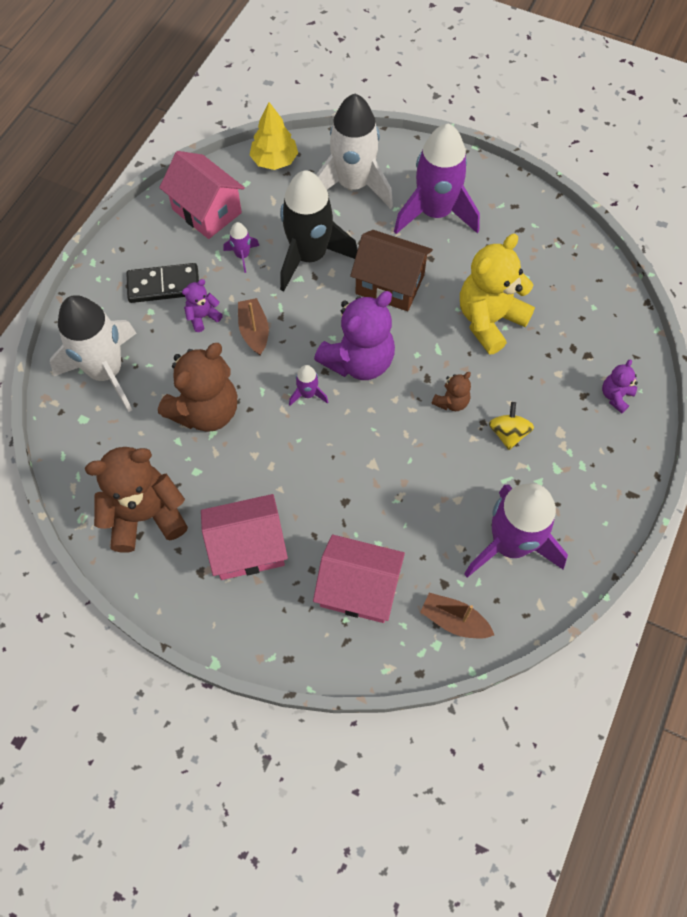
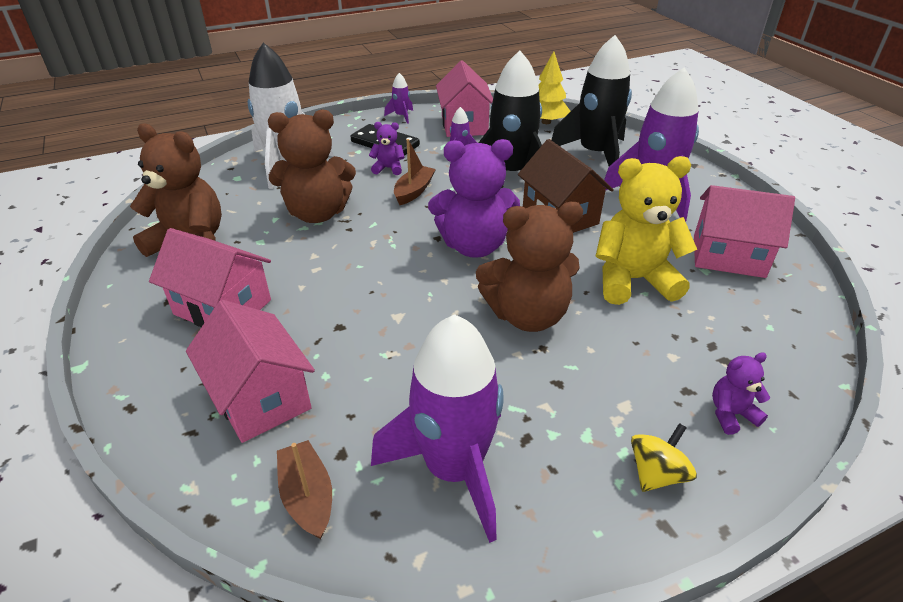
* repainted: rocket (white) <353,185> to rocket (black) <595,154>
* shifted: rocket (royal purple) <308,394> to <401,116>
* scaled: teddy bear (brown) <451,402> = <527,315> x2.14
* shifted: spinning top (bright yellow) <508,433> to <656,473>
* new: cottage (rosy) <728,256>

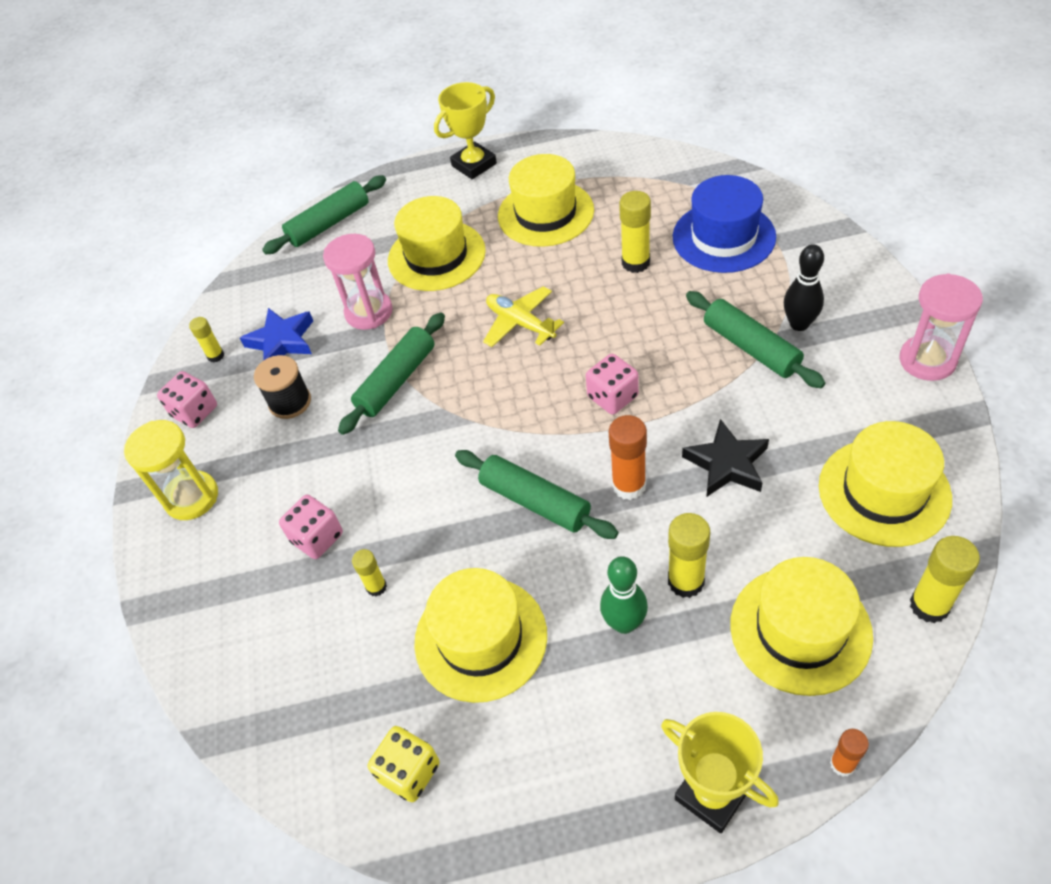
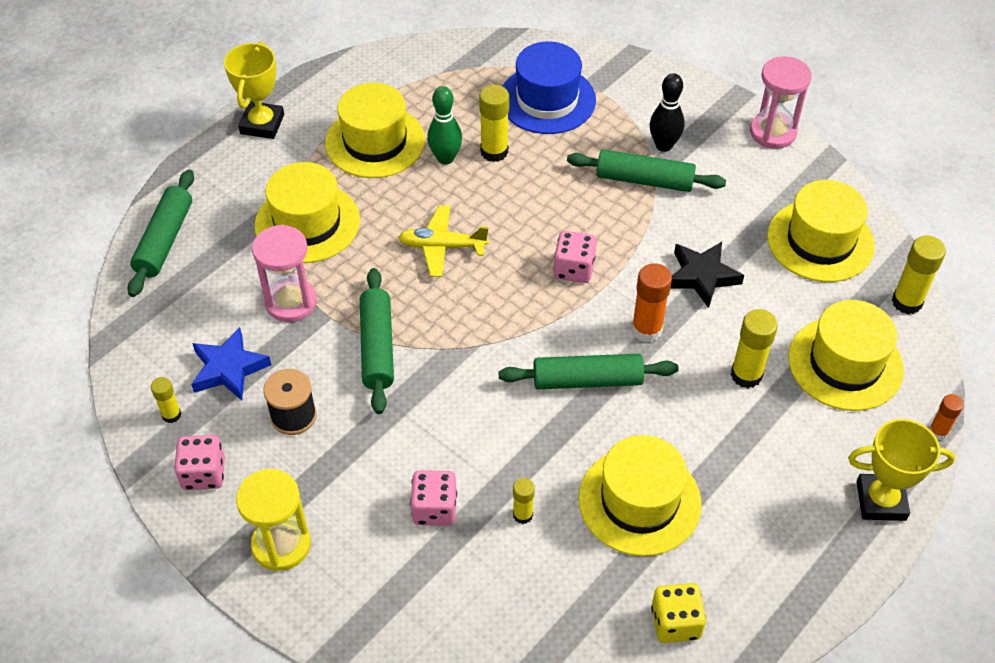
* shifted: tenpin (leaf-green) <624,623> to <445,158>

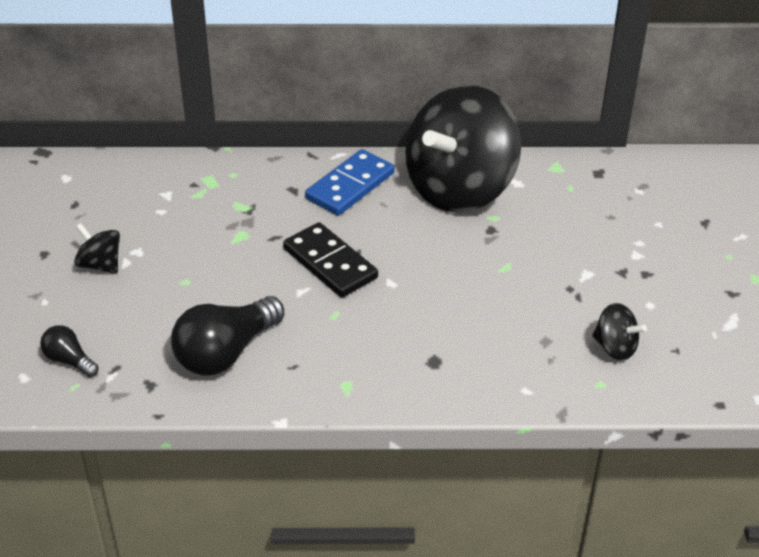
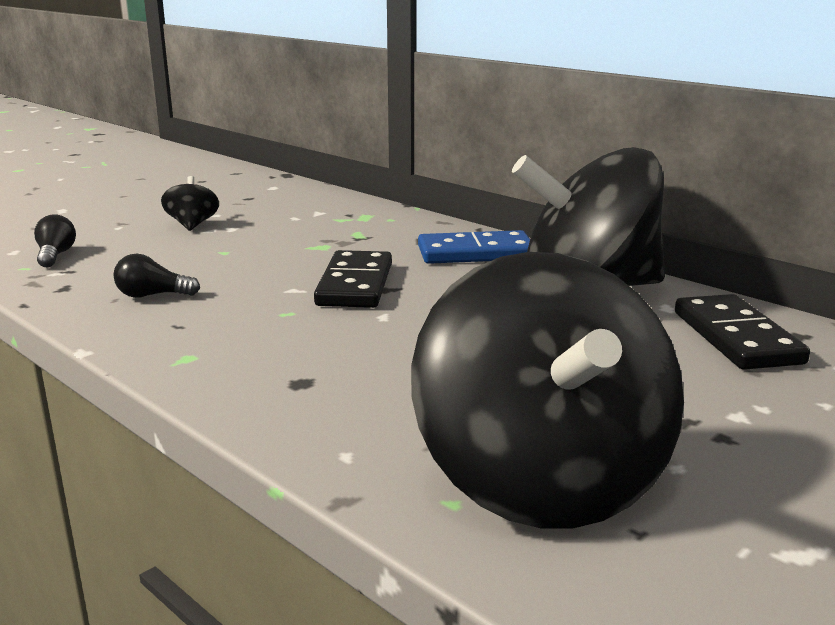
* scaled: lightbulb (black) <226,352> = <153,295> x0.52
* scaled: spinning top (black) <615,347> = <542,480> x2.49
* new: domino (black) <736,337>

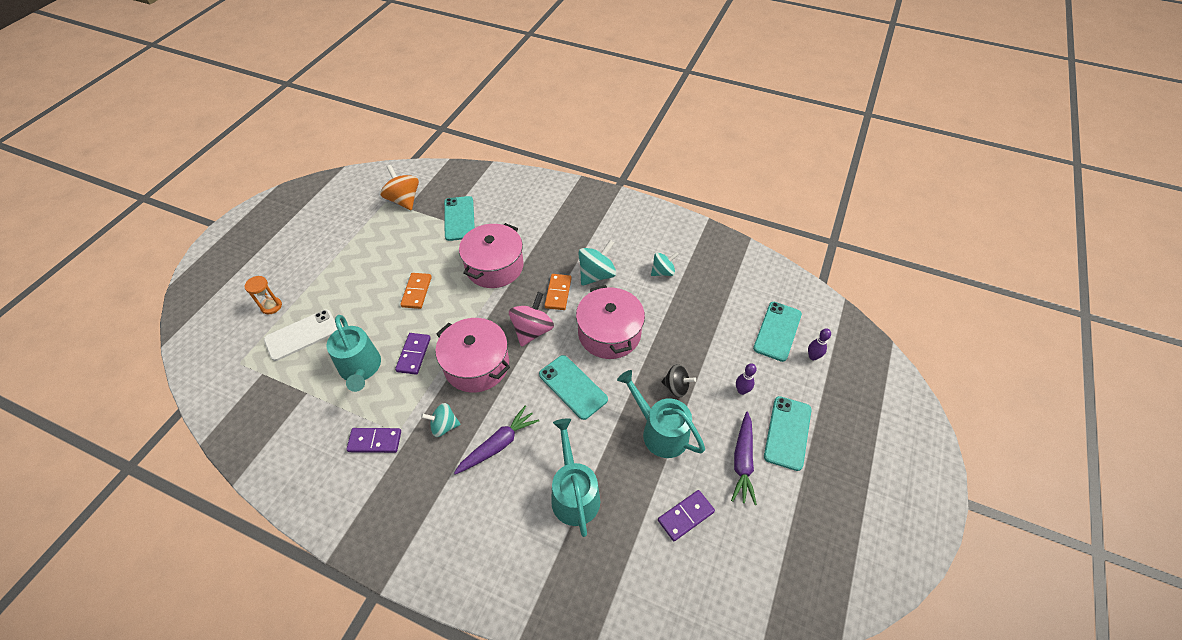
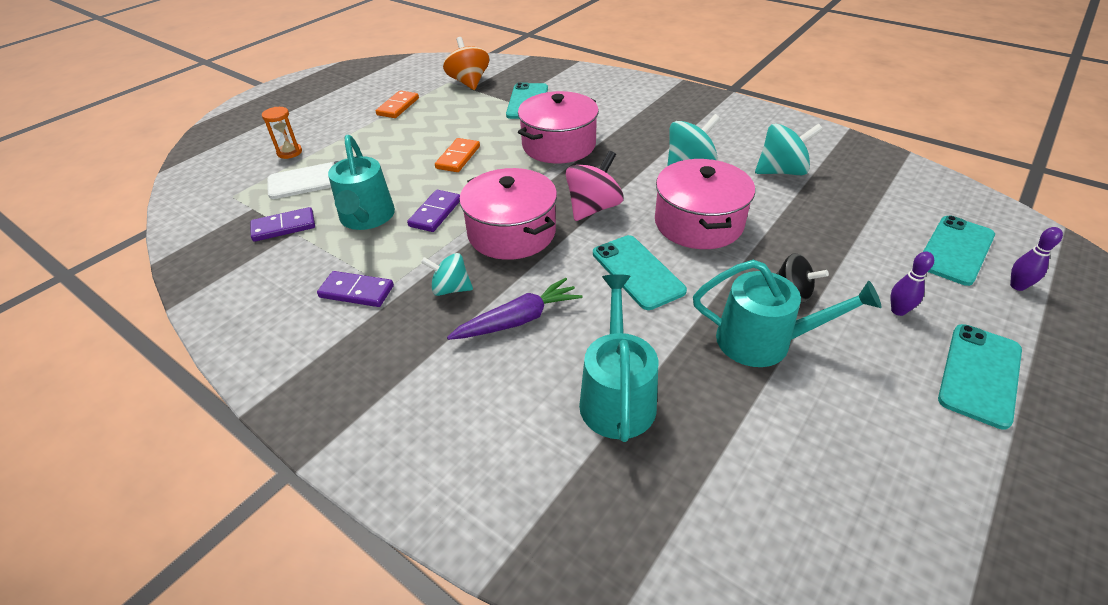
* scaled: spinning top (turquoise) <663,272> = <781,171> x1.52
* shifted: domino (bright orange) <558,293> to <398,106>
* rotated: sprinkling can (turquoise) <660,432> = <763,341> 135 degrees clockwise
* gone: carrot (royal purple) <742,461>
* shifted: domino (royal purple) <686,516> to <284,227>

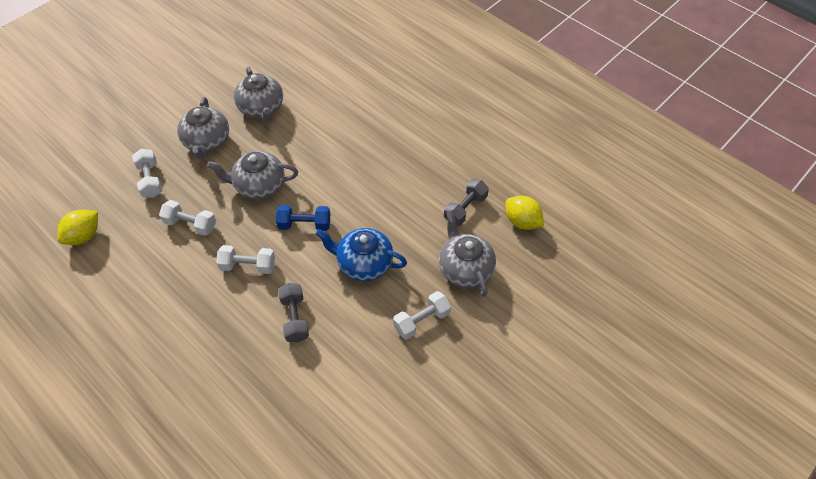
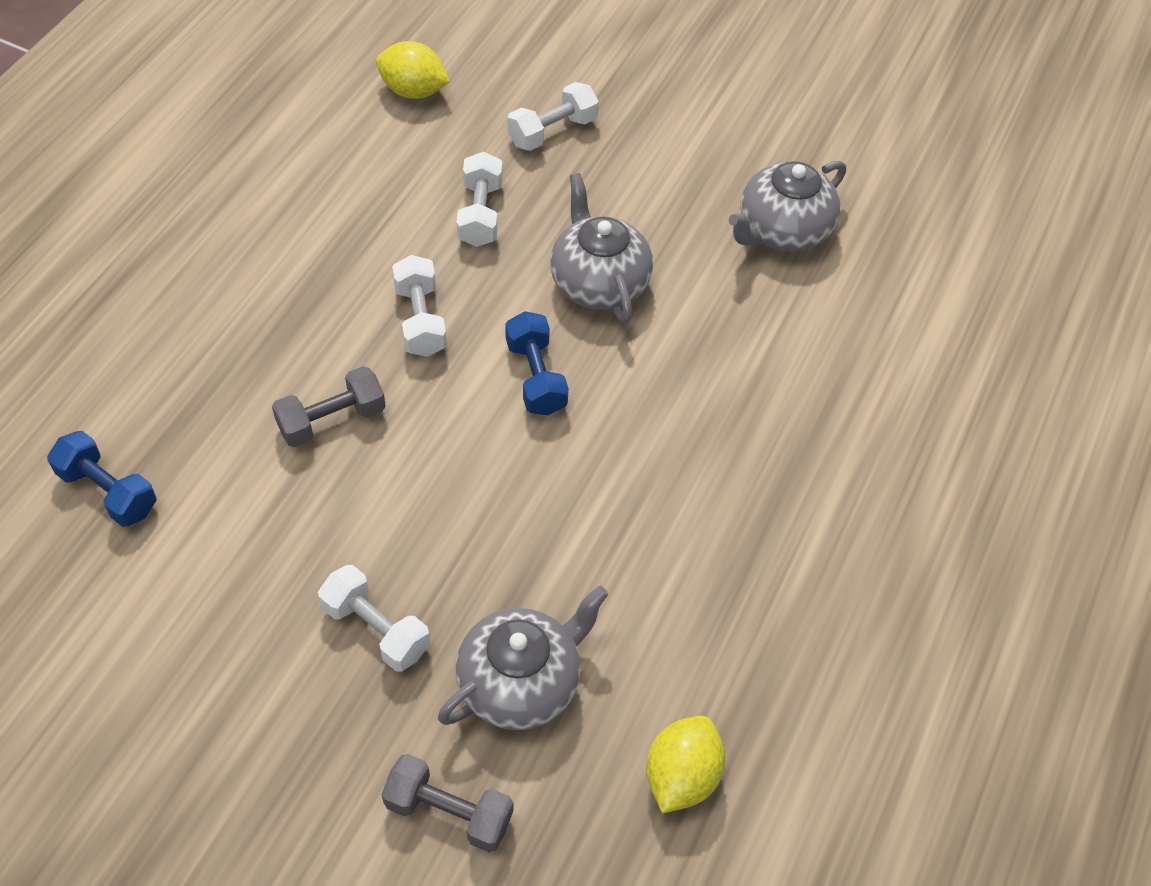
* gone: tea pot (ash-grey) <207,142>
* shifted: free weight (ash-grey) <465,209> to <449,811>
* gone: tea pot (cobalt) <364,263>
* new: free weight (cobalt) <108,491>

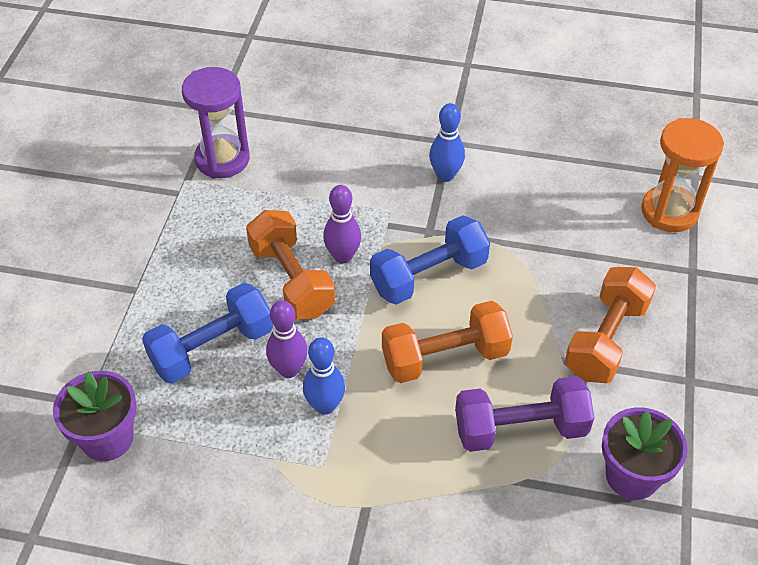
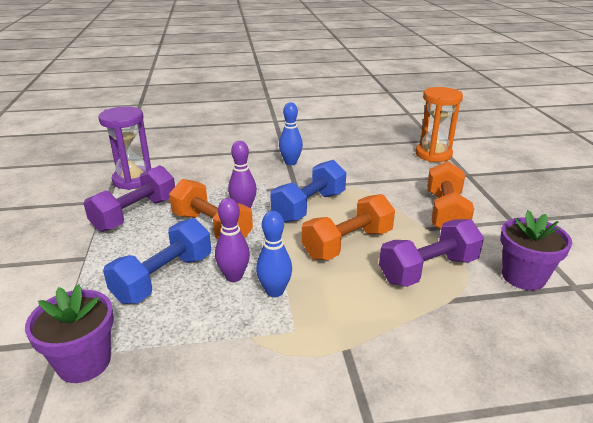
* new: free weight (royal purple) <135,214>

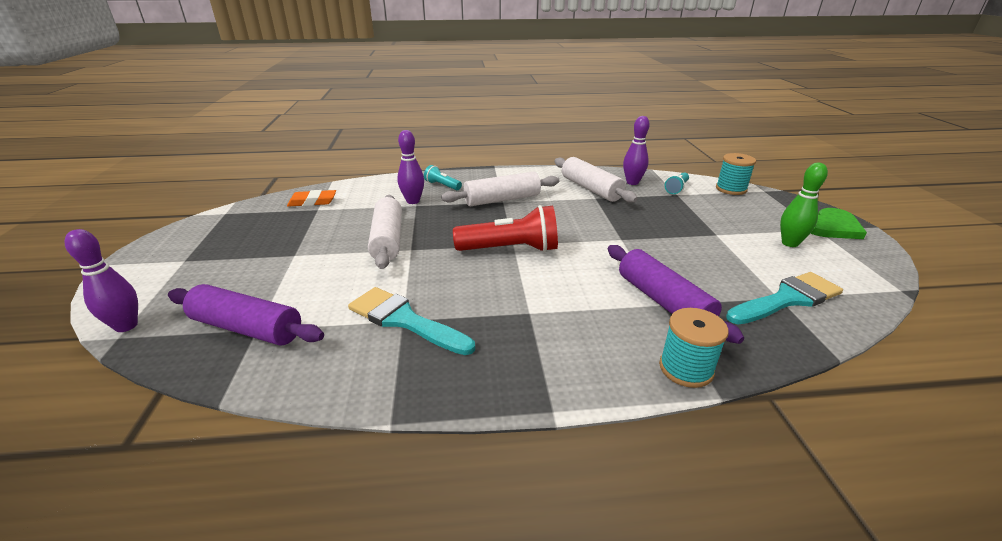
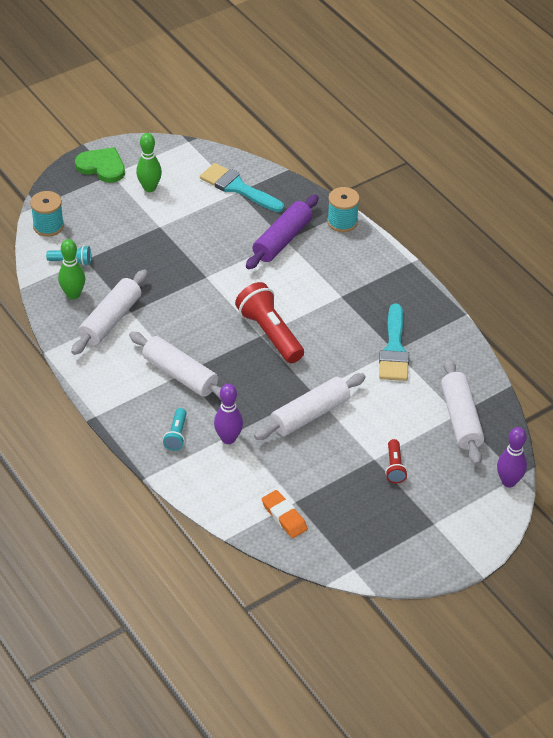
* repainted: tenpin (royal purple) <632,182> to tenpin (leaf-green) <73,294>
* repainted: rolling pin (royal purple) <247,328> to rolling pin (white) <461,419>
* new: flashlight (red) <394,467>

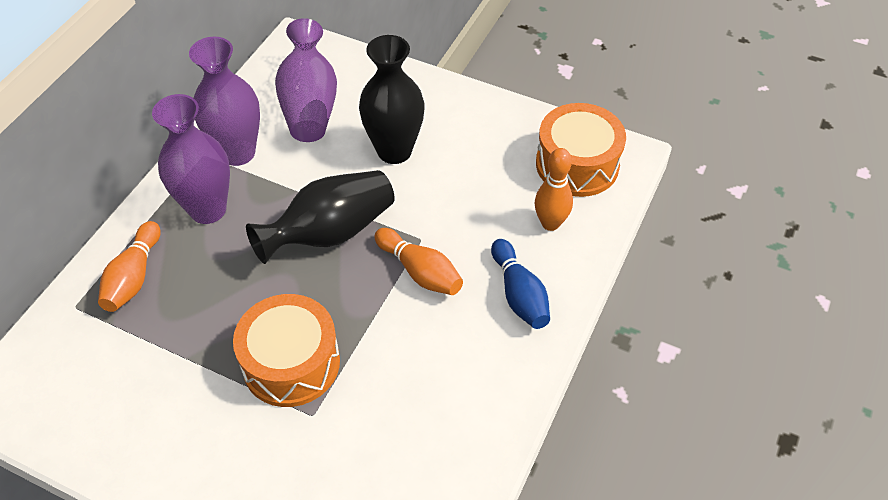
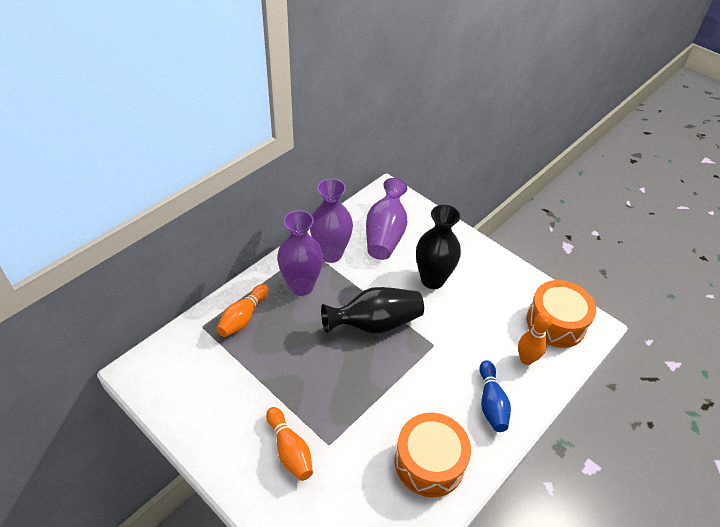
* shifted: tenpin (bright orange) <420,271> to <290,450>
* shifted: snare drum (bright orange) <291,363> to <429,462>

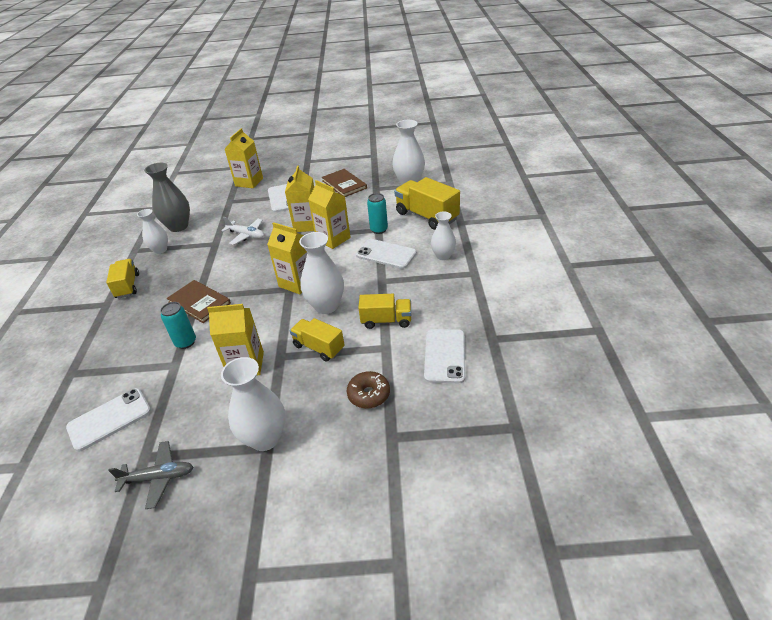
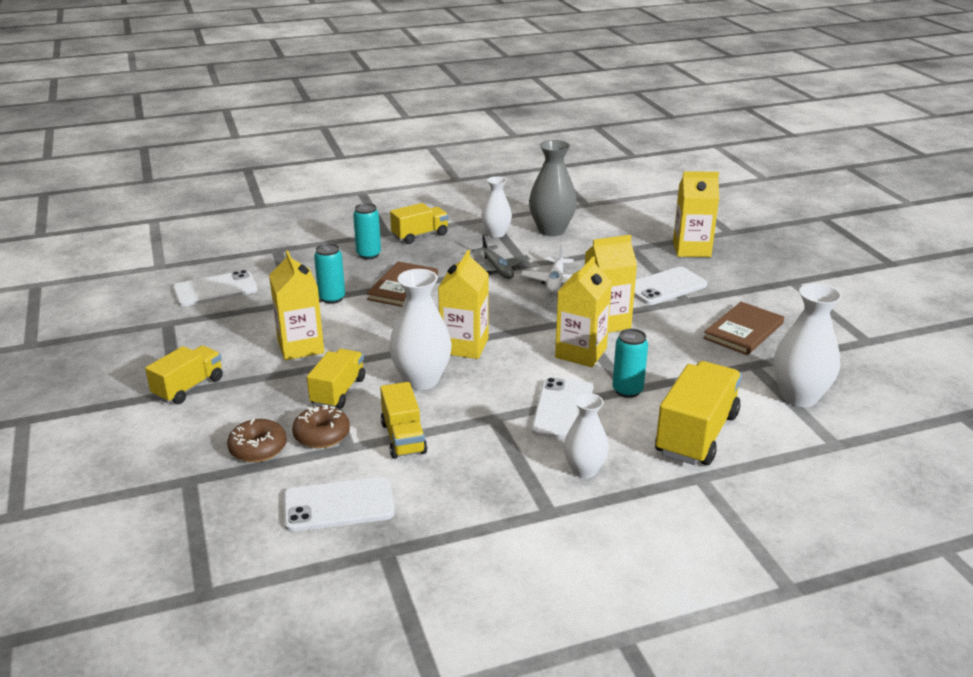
* swapped: vase (white) <265,438> to lorry (bright yellow) <188,387>
* rotated: smartphone (white) <109,419> = <215,289> 60 degrees counterclockwise
* shifted: toy plane (ash-grey) <159,477> to <497,269>
* new: soda can (turquoise) <368,255>
* new: donut (brown) <322,435>

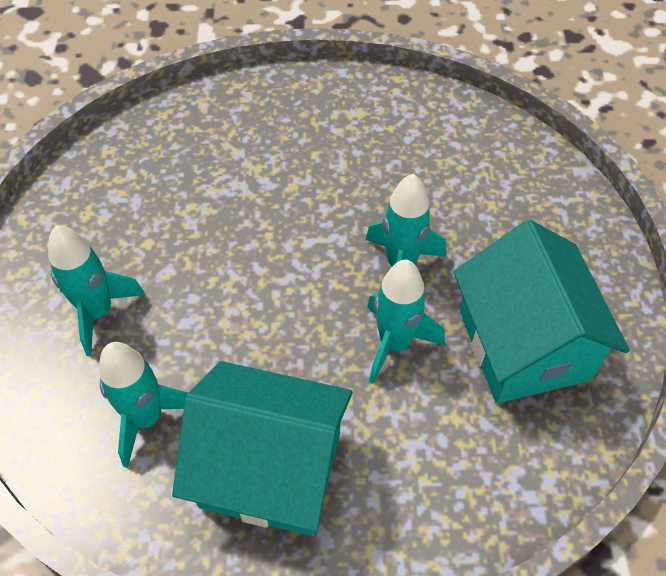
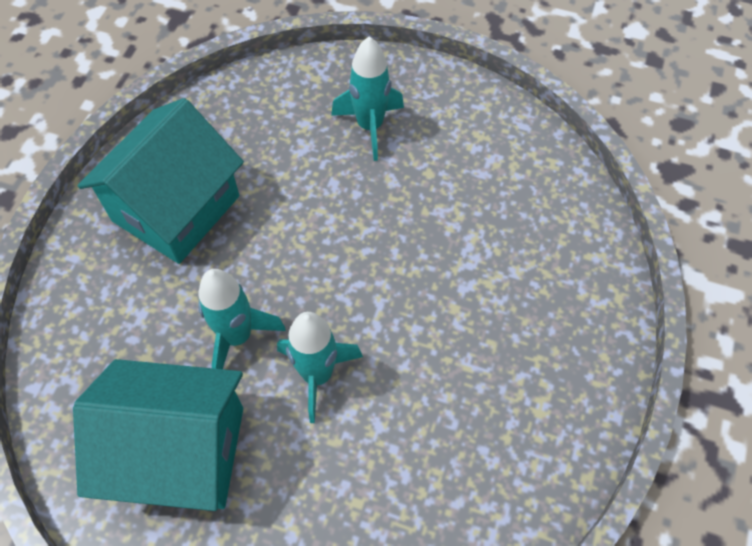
* gone: rocket (turquoise) <147,418>

